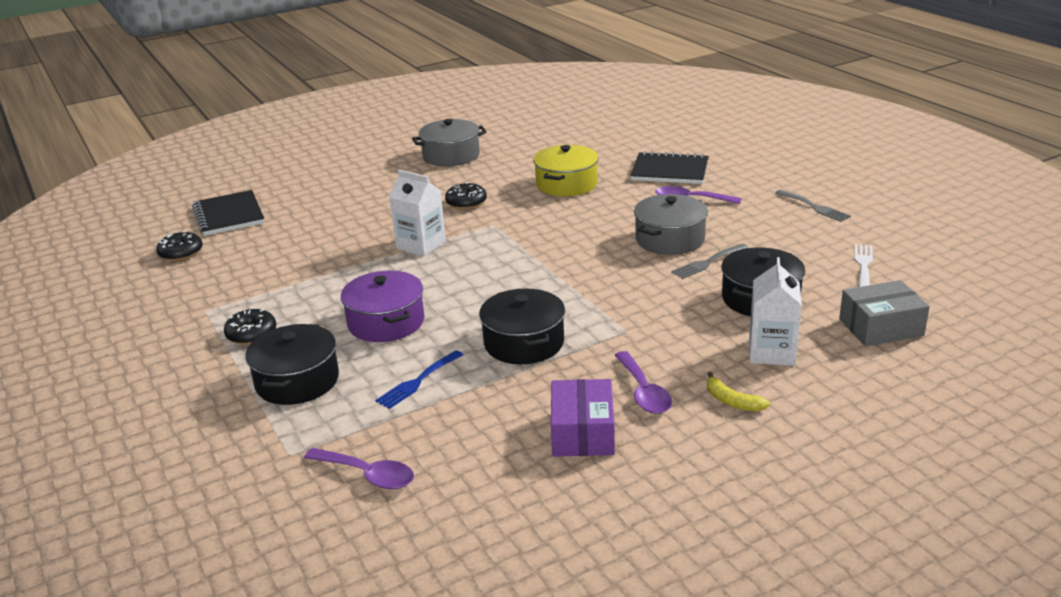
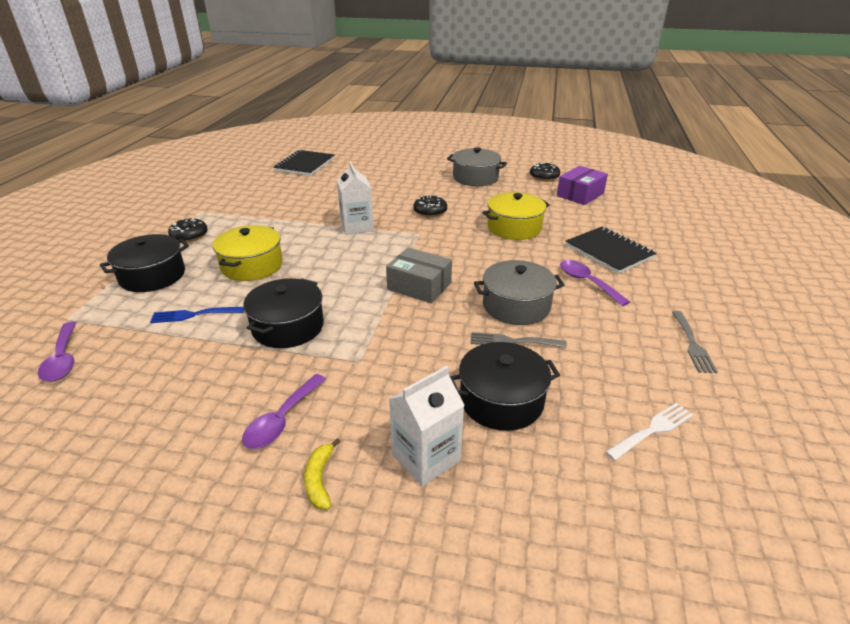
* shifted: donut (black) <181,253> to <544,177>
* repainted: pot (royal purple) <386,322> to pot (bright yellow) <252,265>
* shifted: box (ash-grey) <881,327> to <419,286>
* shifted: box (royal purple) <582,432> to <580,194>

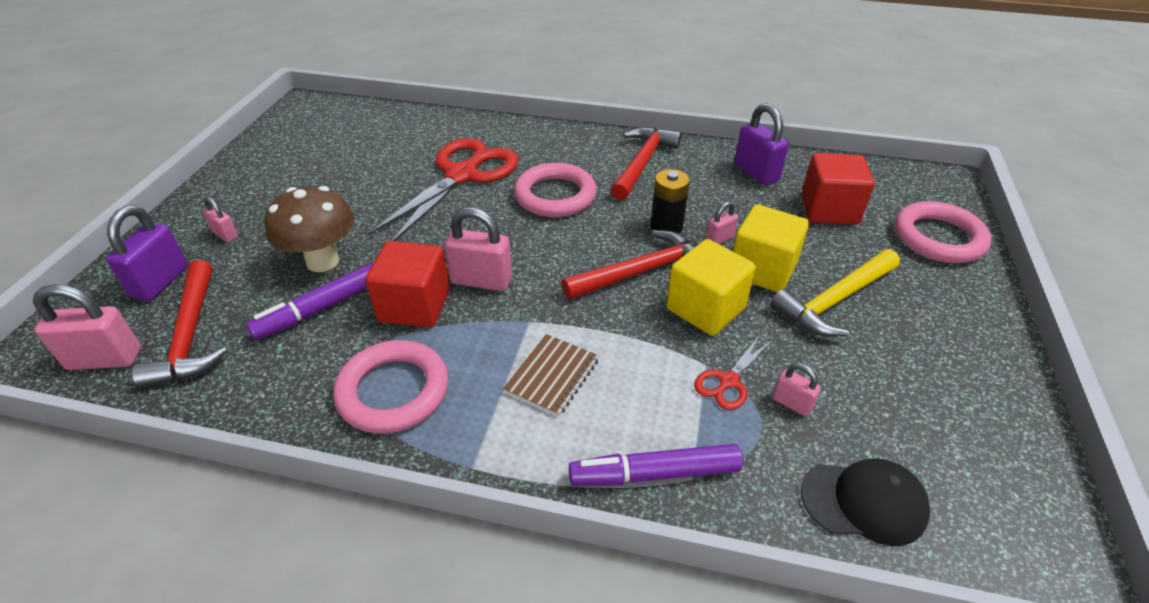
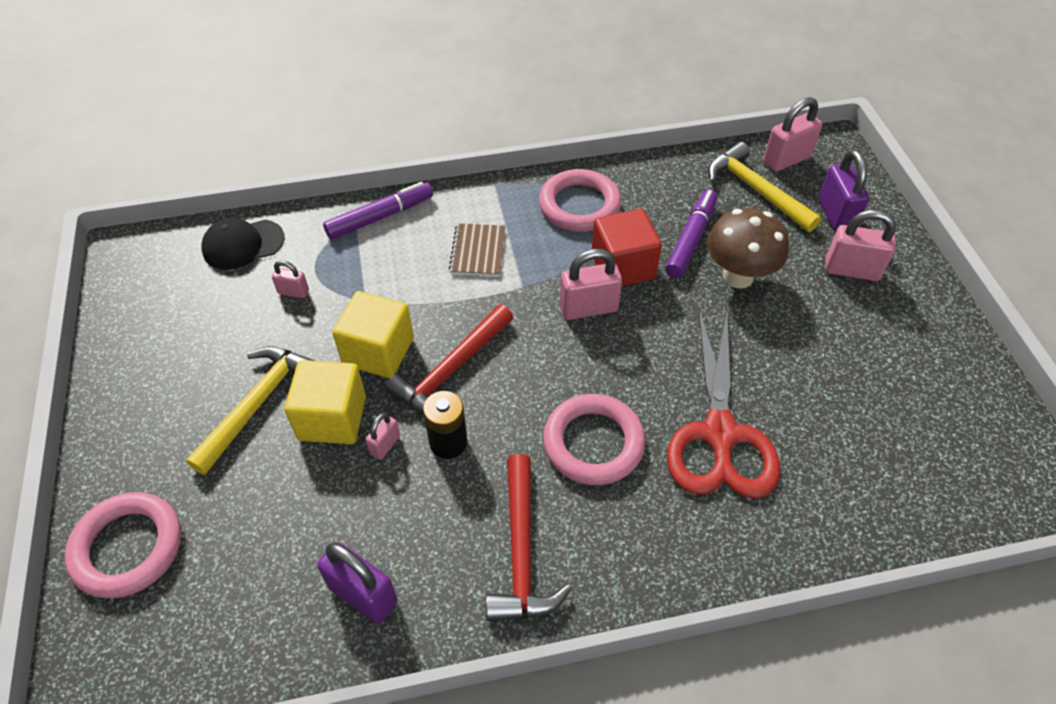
* gone: block (red) <829,209>
* scaled: padlock (rosy) <225,234> = <851,270> x1.84
* repainted: carpenter's hammer (red) <191,335> to carpenter's hammer (bright yellow) <755,190>
* gone: scissors (red) <728,381>

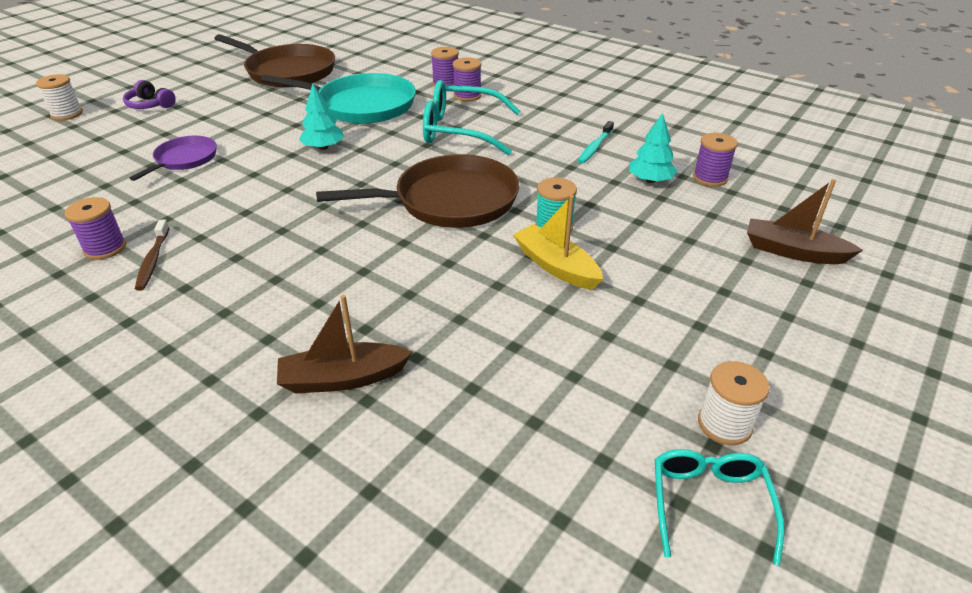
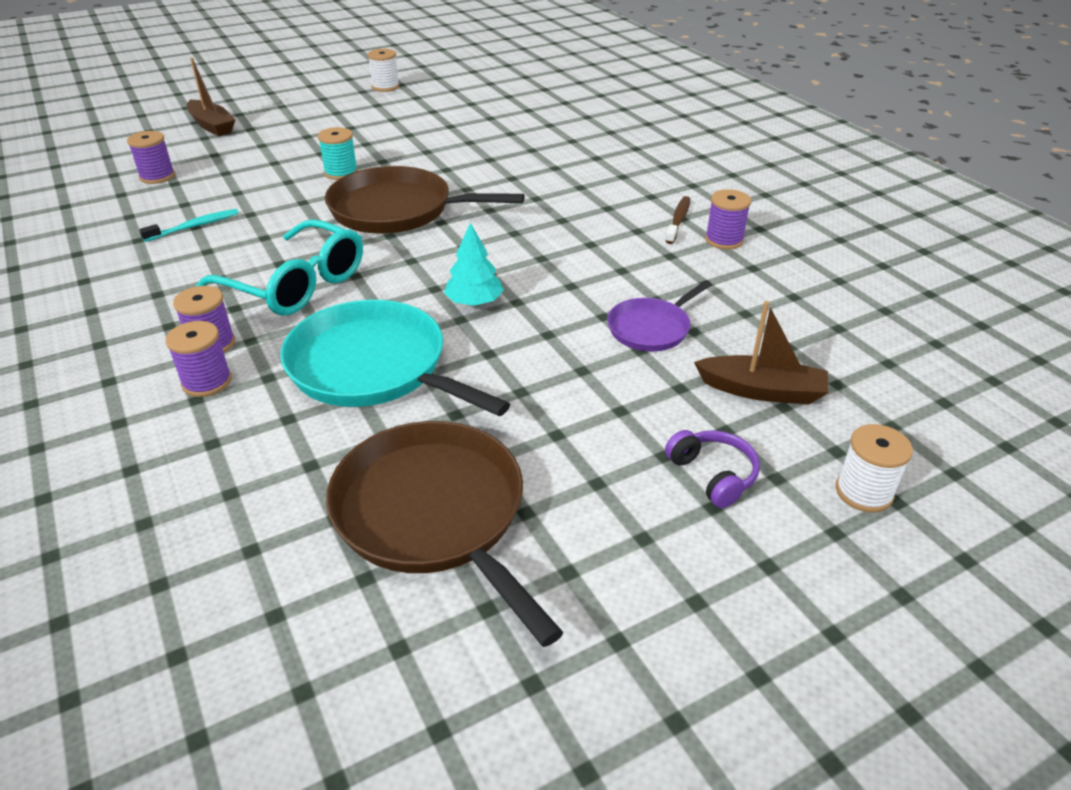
* gone: toy tree (turquoise) <650,180>
* gone: toy boat (bright yellow) <556,266>
* shifted: toy boat (brown) <343,378> to <762,391>
* gone: glasses (turquoise) <709,503>

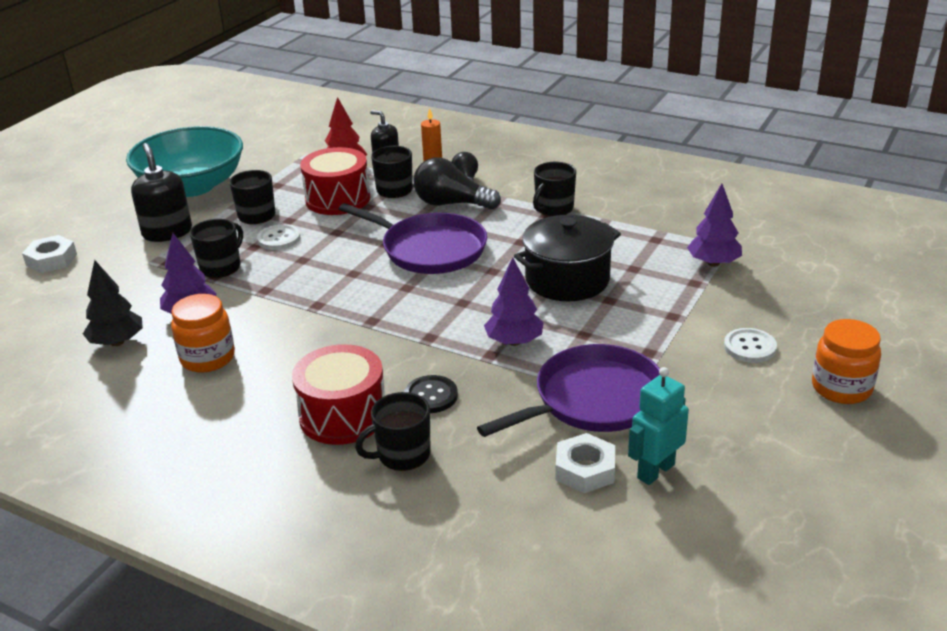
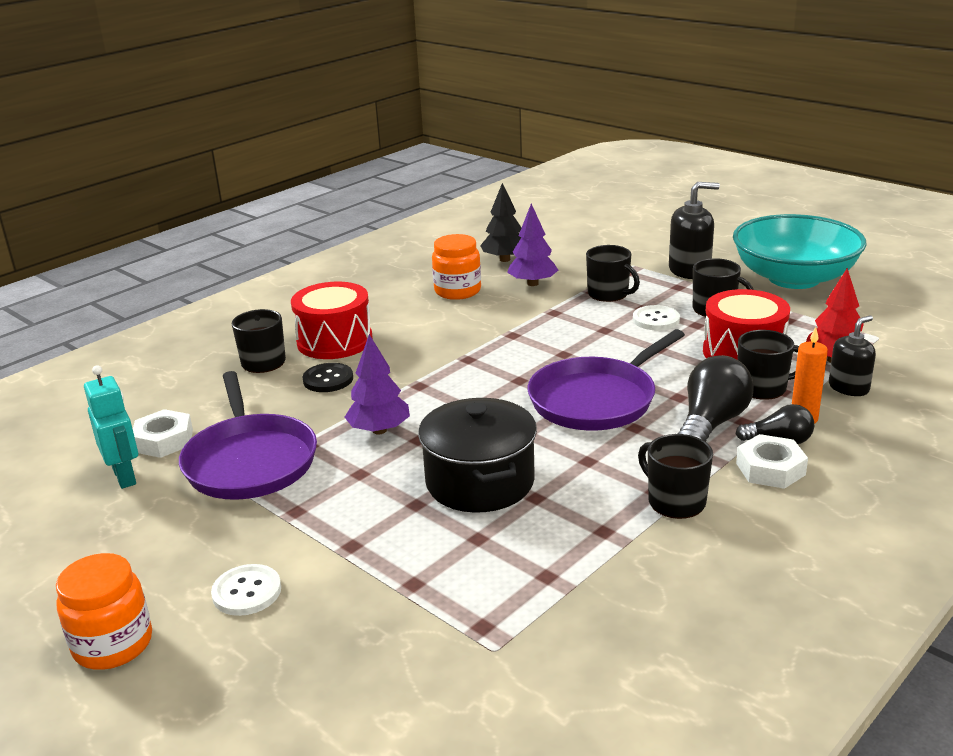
* gone: toy tree (royal purple) <713,263>
* shifted: hexagon nut (white) <51,260> to <770,469>

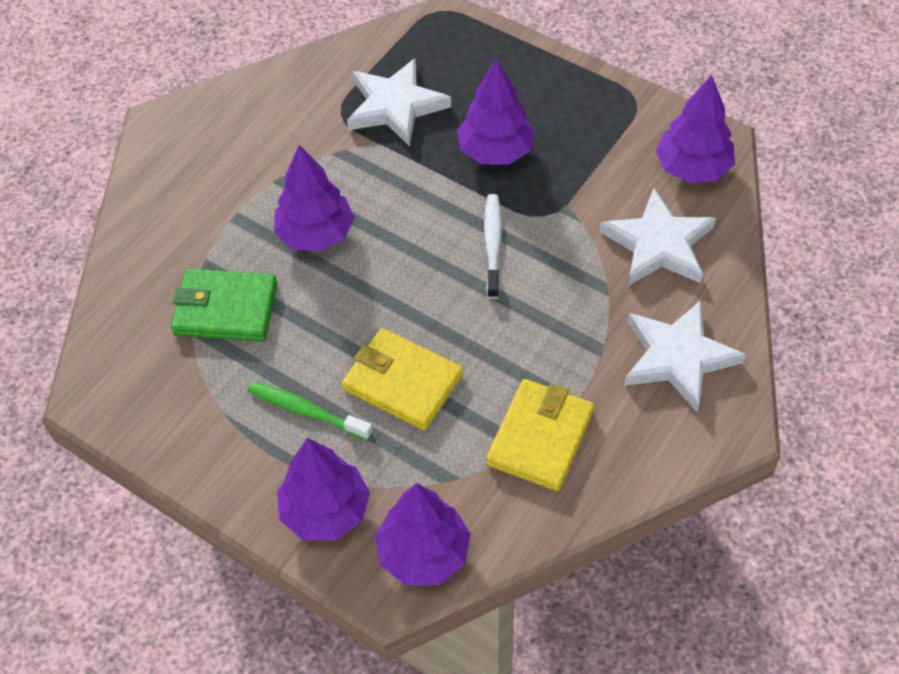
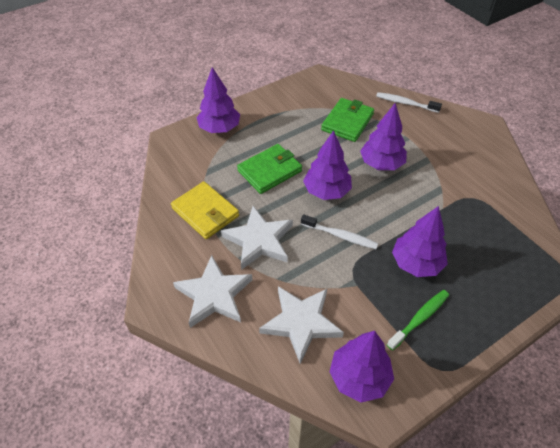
* shifted: star (white) <395,106> to <259,240>
* repainted: card wallet (bright yellow) <403,382> to card wallet (leaf-green) <269,171>
* shifted: toothbrush (leaf-green) <306,411> to <420,318>
* shifted: toy tree (royal purple) <424,553> to <326,191>
* new: toothbrush (white) <405,103>

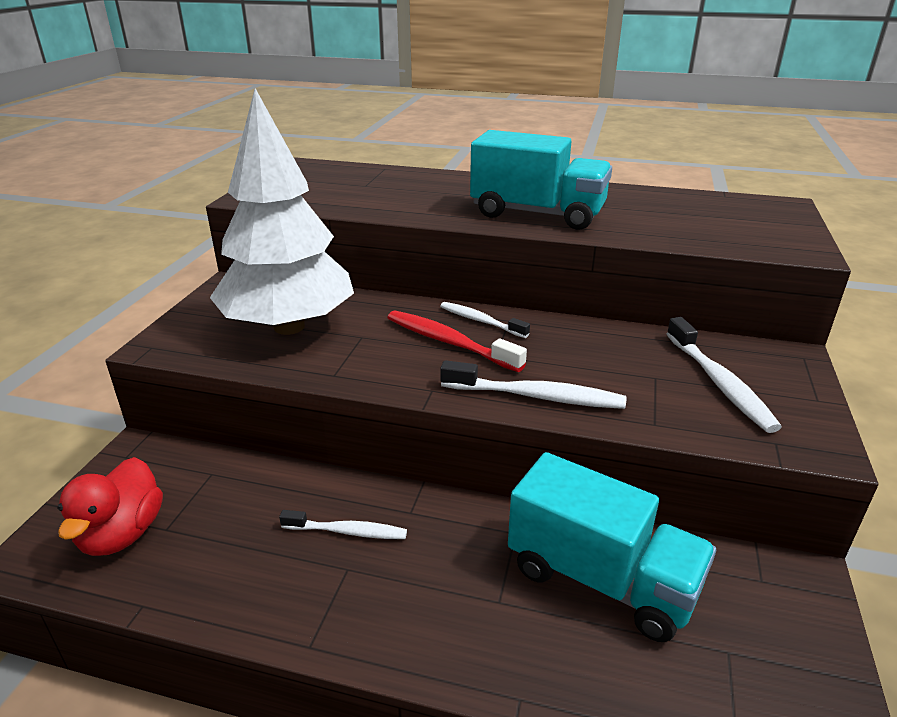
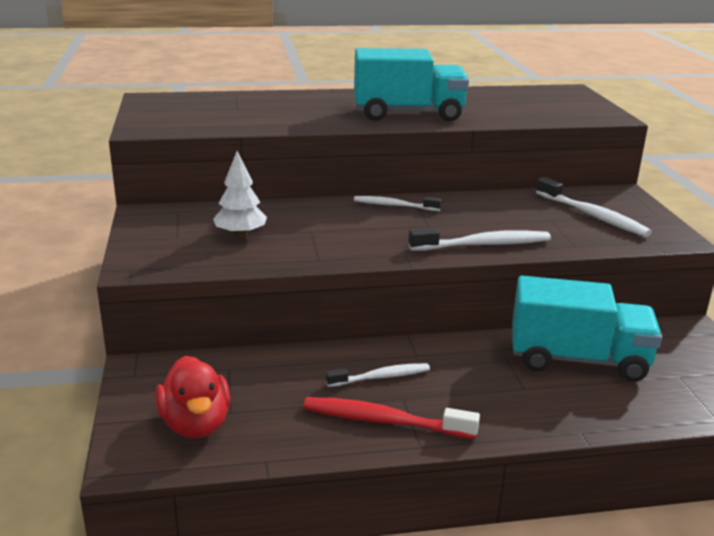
* scaled: toy tree (white) <289,327> = <240,234> x0.43
* shifted: toothbrush (red) <449,342> to <384,421>

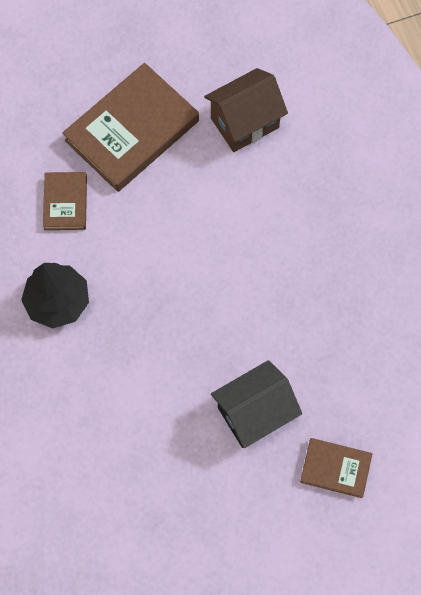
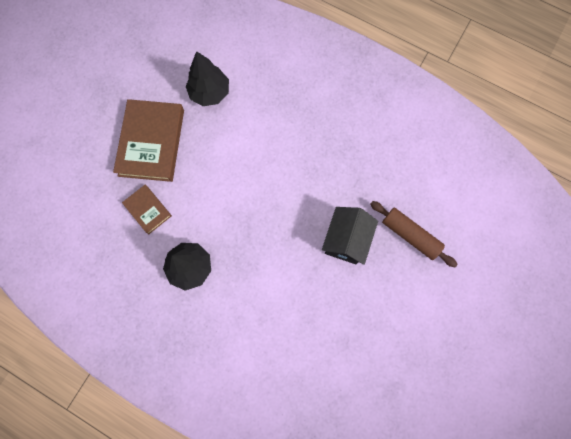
* swapped: cottage (brown) <244,123> to toy tree (black) <209,93>
* swapped: hardback (brown) <335,468> to rolling pin (brown) <410,235>

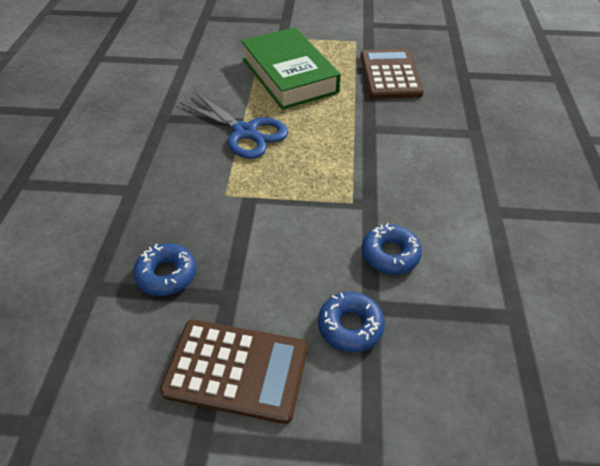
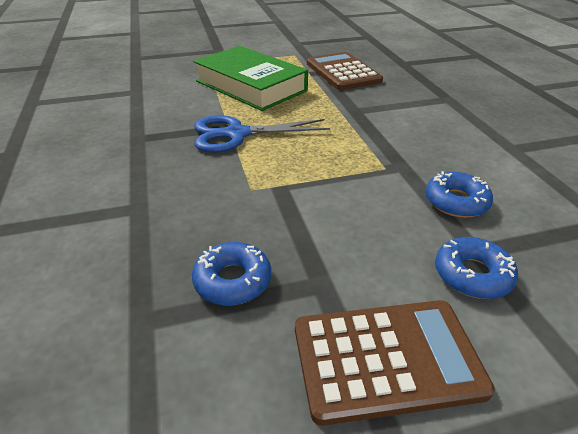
* rotated: scissors (cobalt) <245,132> = <237,134> 150 degrees clockwise

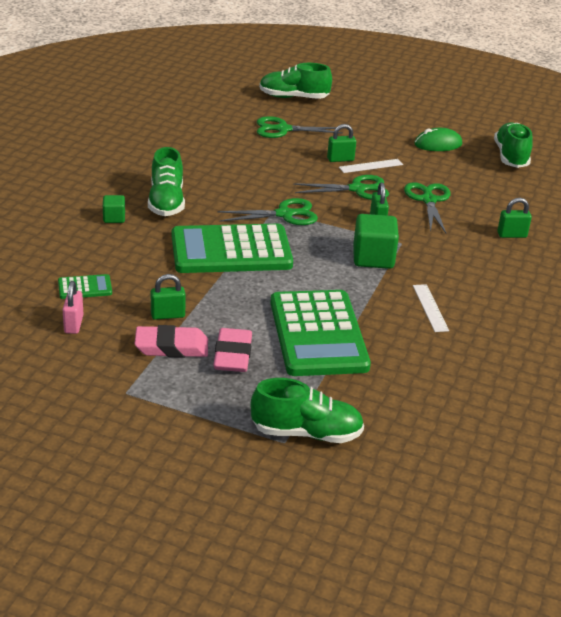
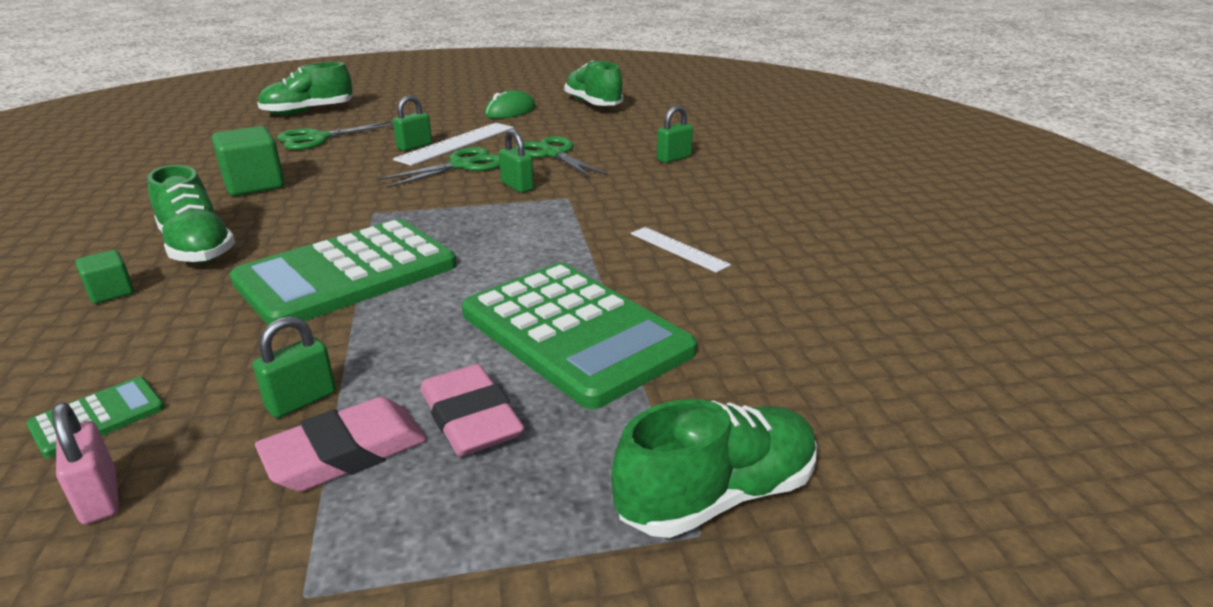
* scaled: straightedge (white) <371,166> = <456,143> x1.66
* gone: scissors (leaf-green) <284,214>
* shifted: block (leaf-green) <373,258> to <254,185>

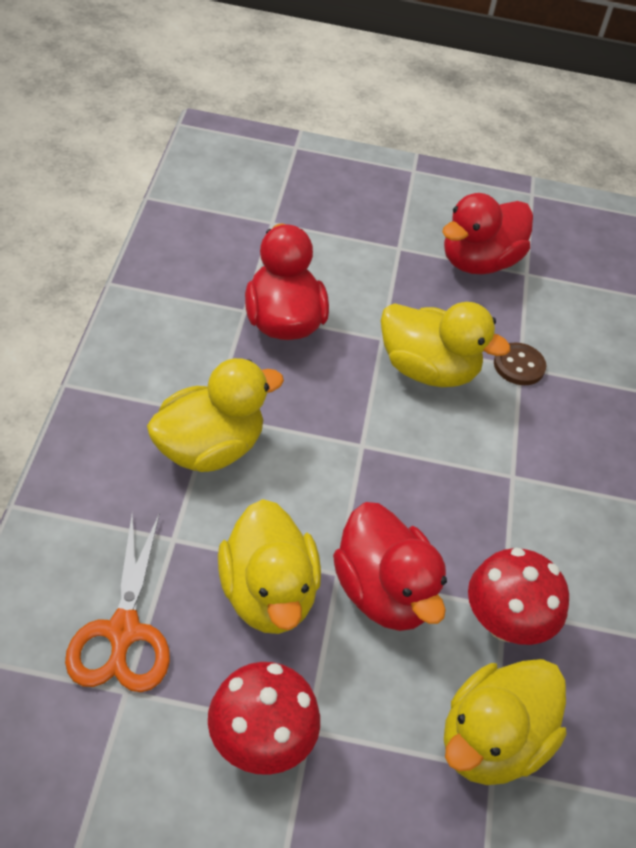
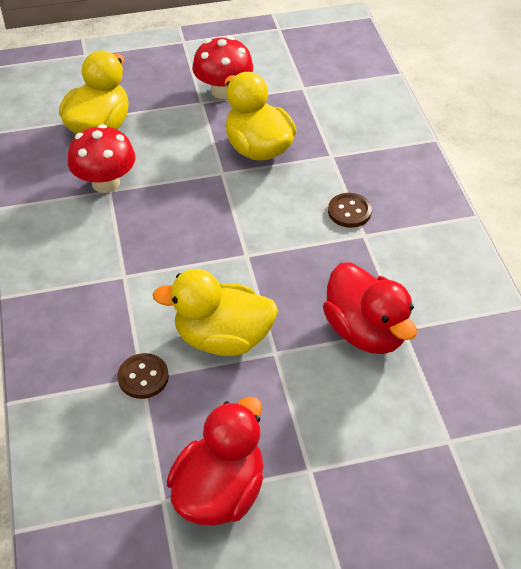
* swapped: toy duck (bright yellow) <208,449> to shirt button (brown) <349,211>
* gone: toy duck (red) <383,593>
* gone: scissors (bright orange) <123,632>

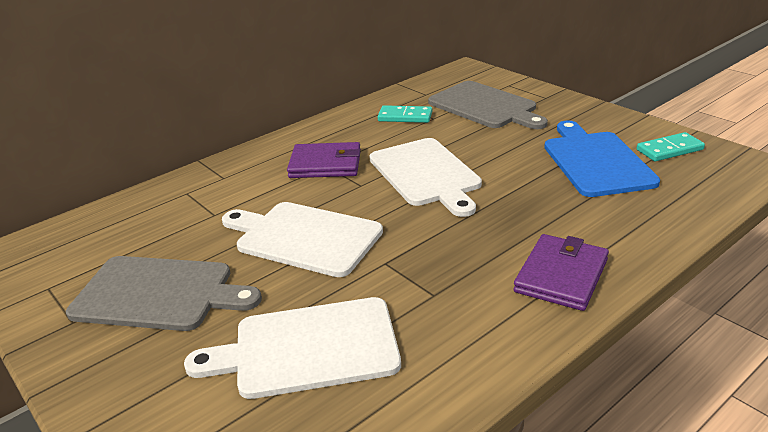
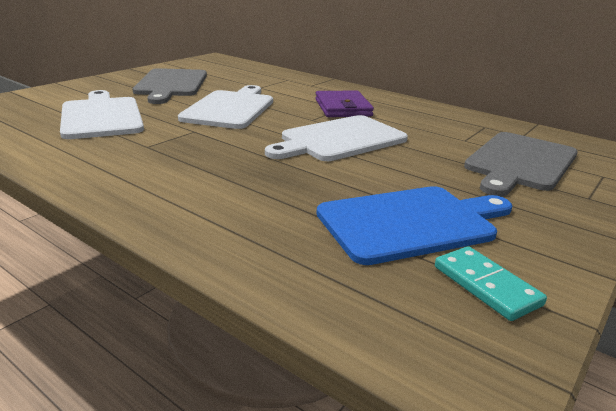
* gone: domino (turquoise) <405,117>
* gone: card wallet (royal purple) <561,275>

